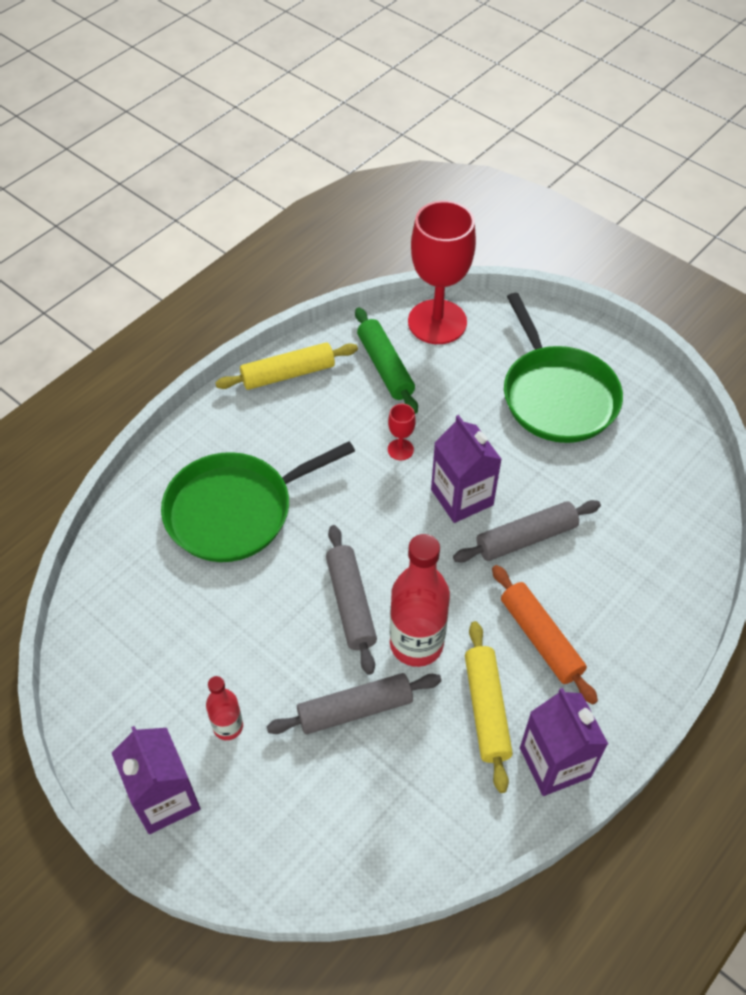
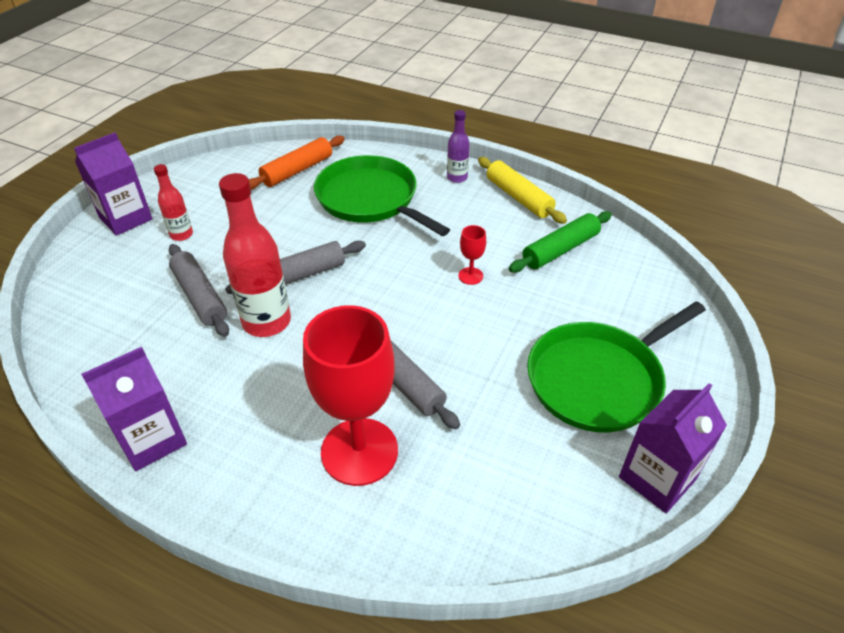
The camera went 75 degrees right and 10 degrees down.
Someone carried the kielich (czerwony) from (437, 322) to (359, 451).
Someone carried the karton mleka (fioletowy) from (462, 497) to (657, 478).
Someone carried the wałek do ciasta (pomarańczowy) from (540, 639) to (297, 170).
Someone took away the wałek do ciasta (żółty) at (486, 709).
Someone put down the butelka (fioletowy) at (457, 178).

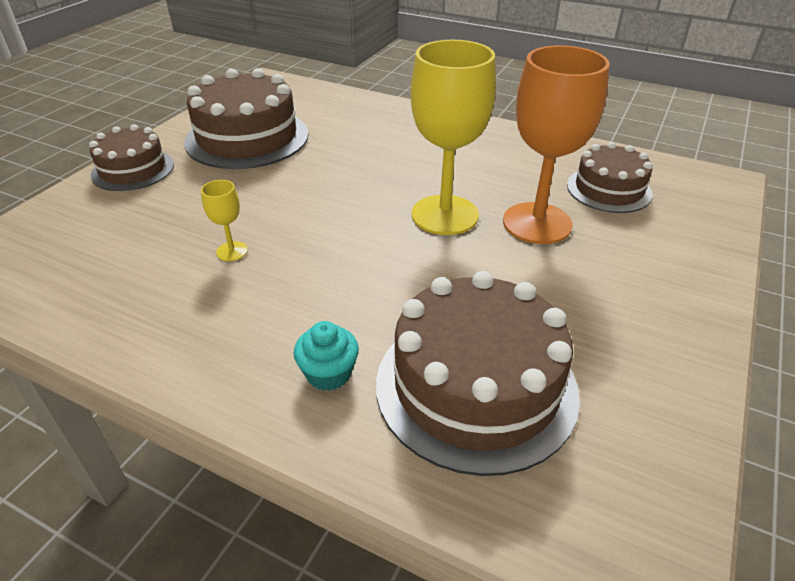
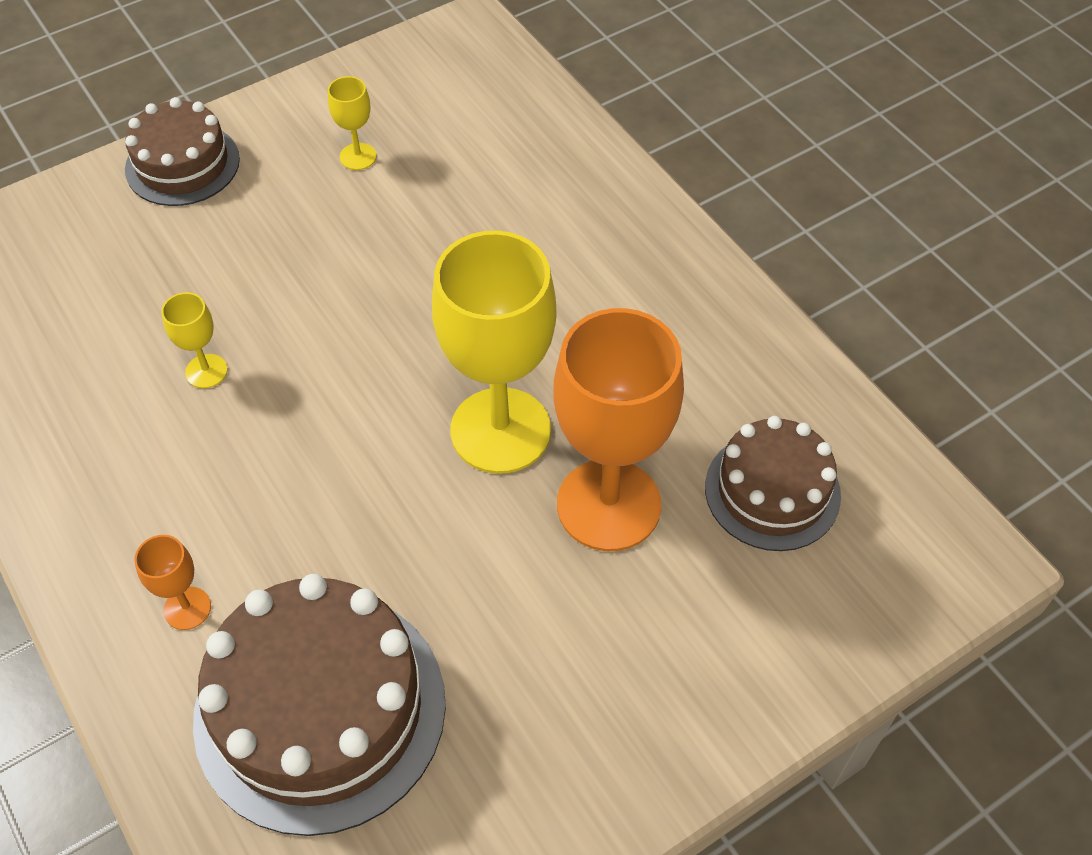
The camera went 30 degrees right and 15 degrees up.
Someone swapped the tort (brązowy) at (247, 138) for the kielich (żółty) at (358, 156).
Someone swapped the muffinka (turkusowy) at (328, 373) for the kielich (pomarańczowy) at (187, 608).

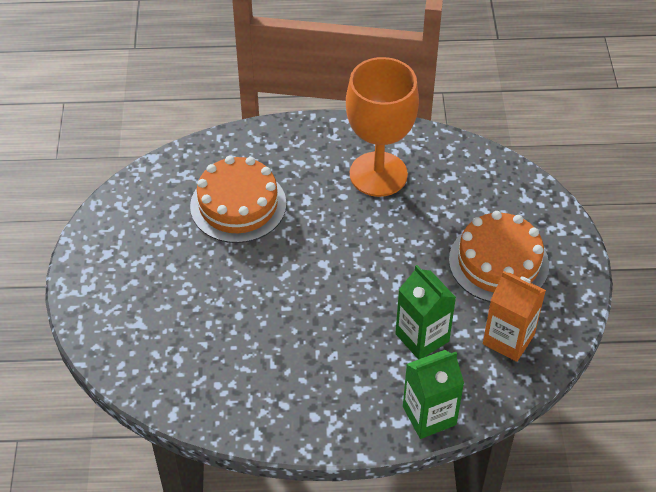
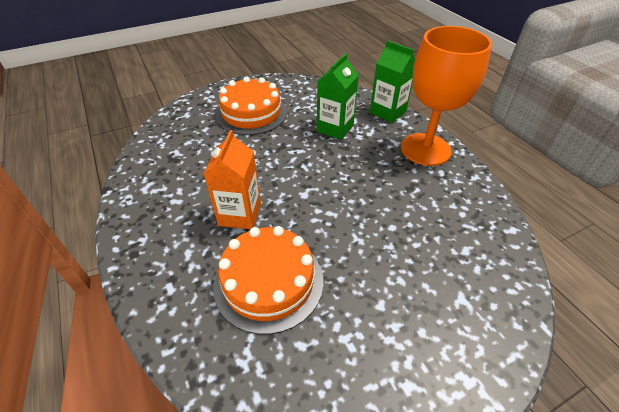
The camera went 115 degrees left and 5 degrees down.
Someone carried the kielich (pomarańczowy) from (378, 174) to (425, 149).
Someone carried the karton mleka (pomarańczowy) from (508, 339) to (240, 214).

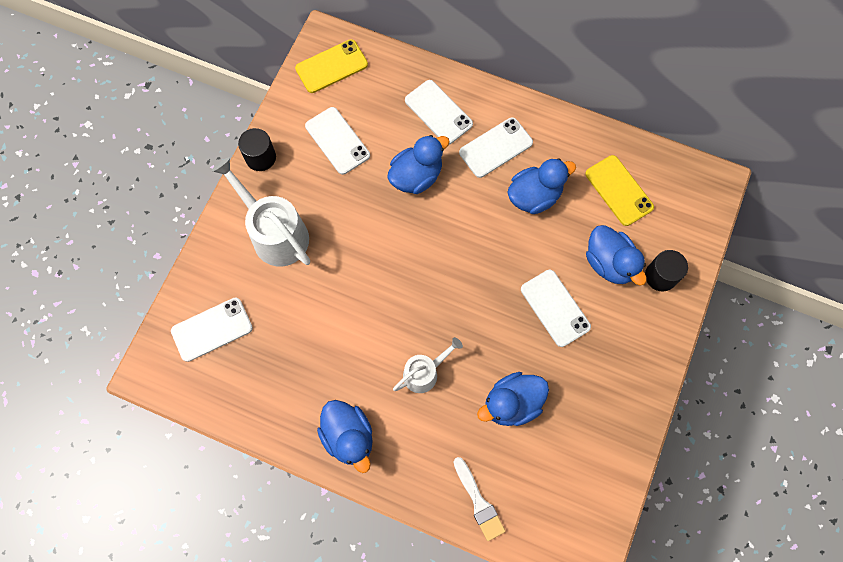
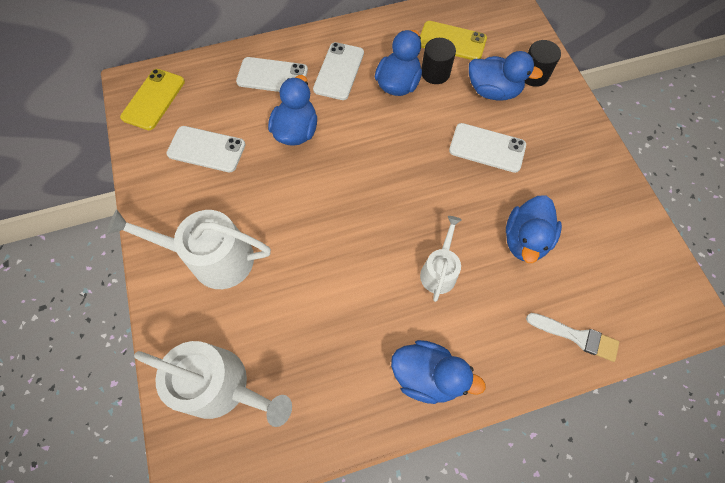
The camera went 40 degrees left and 5 degrees down.
Someone carried the walec (czarny) from (260, 157) to (435, 73).
Someone swapped the telefon (biały) at (212, 329) for the konewka (biały) at (222, 386).

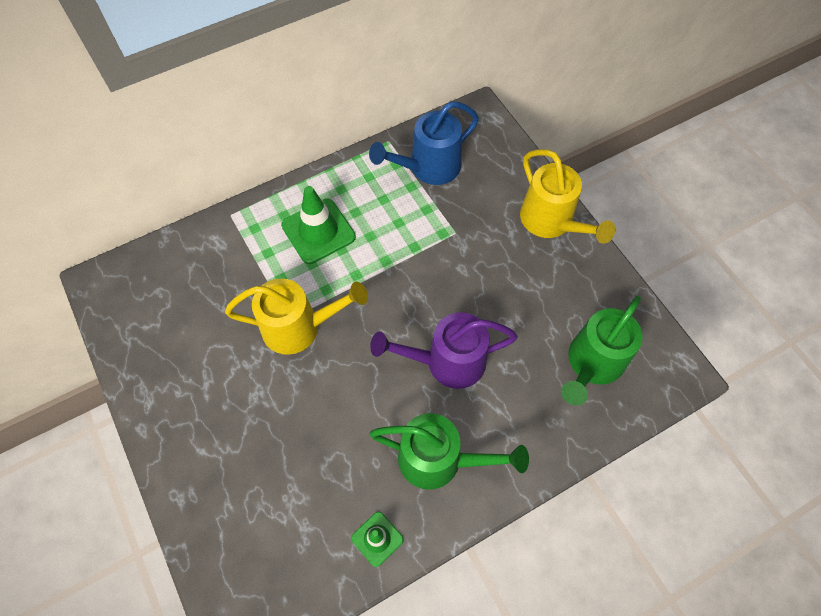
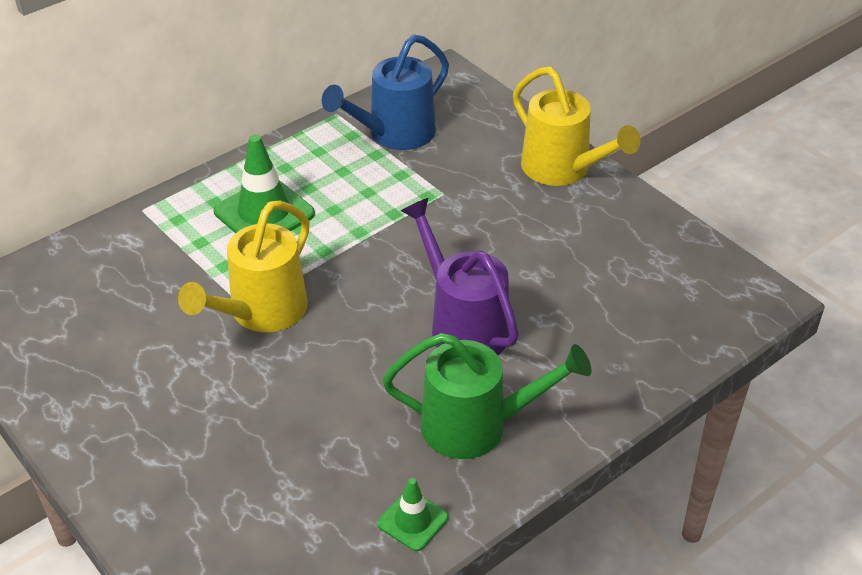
The camera went 10 degrees left and 20 degrees down.
Someone rotated the konewka (żółty) at (300, 327) by 135 degrees clockwise.
Someone took away the konewka (zielony) at (591, 365).
Someone rotated the konewka (fioletowy) at (446, 362) by 75 degrees clockwise.

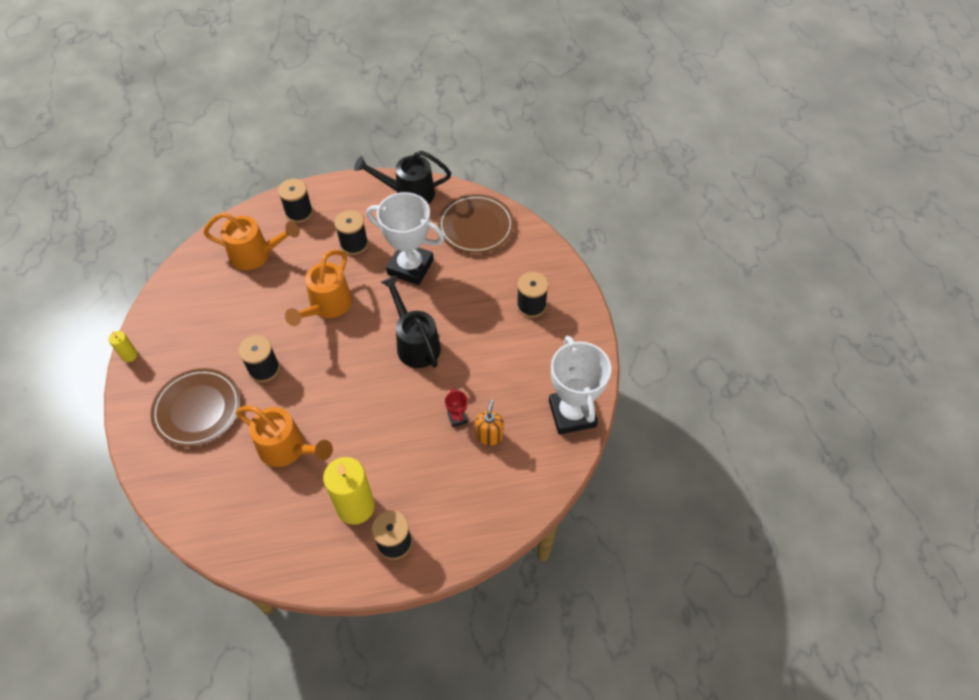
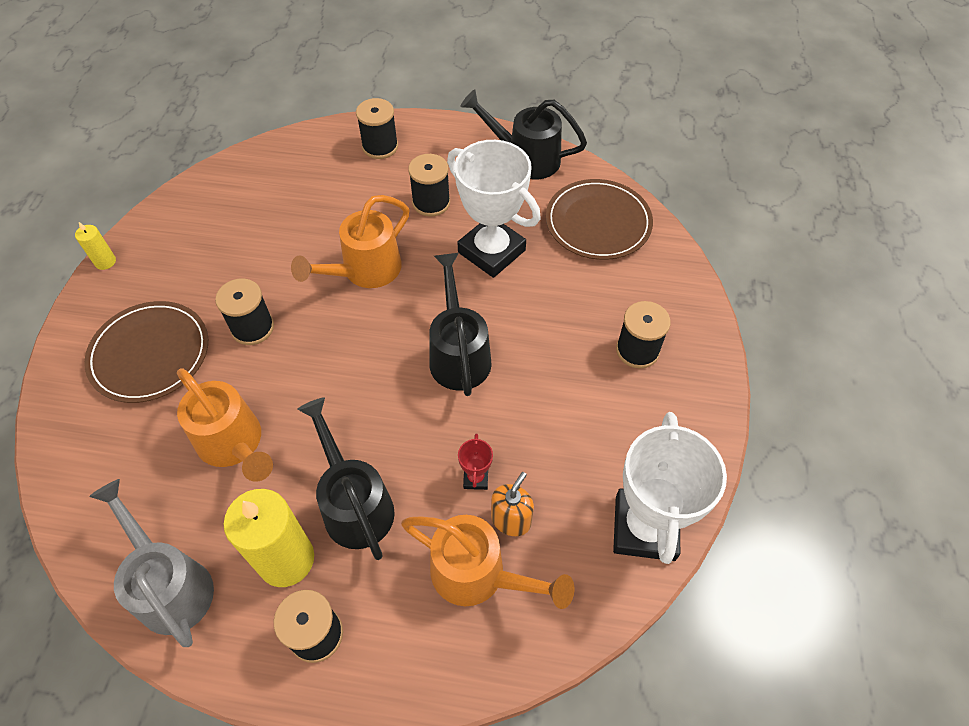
The camera went 20 degrees right and 0 degrees up.
Someone carried the konewka (pomarańczowy) from (256, 255) to (478, 575).
Someone put down the konewka (czarny) at (354, 504).
Someone put down the konewka (szary) at (170, 585).

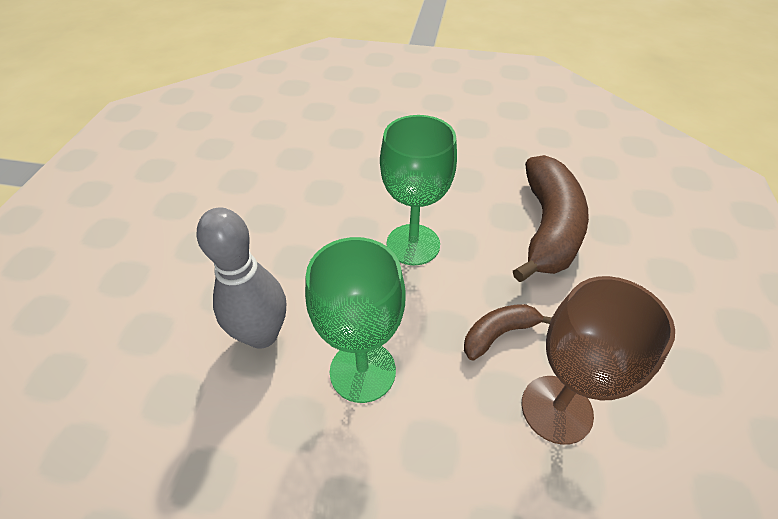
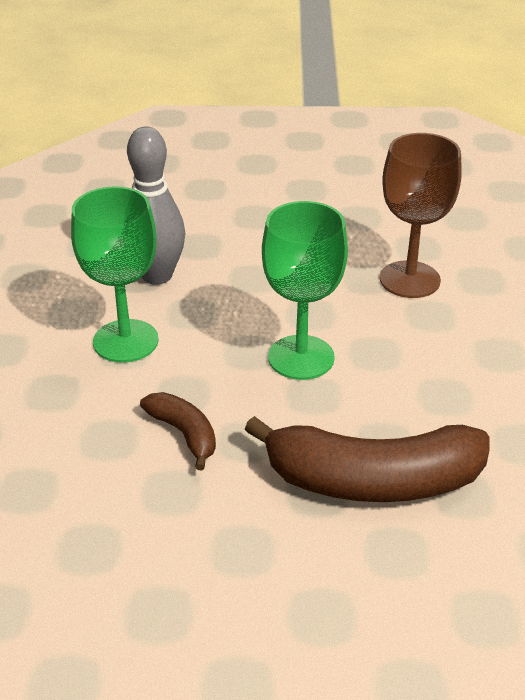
The camera went 80 degrees right and 10 degrees down.
Someone carried the kielich (brązowy) from (556, 409) to (409, 279).

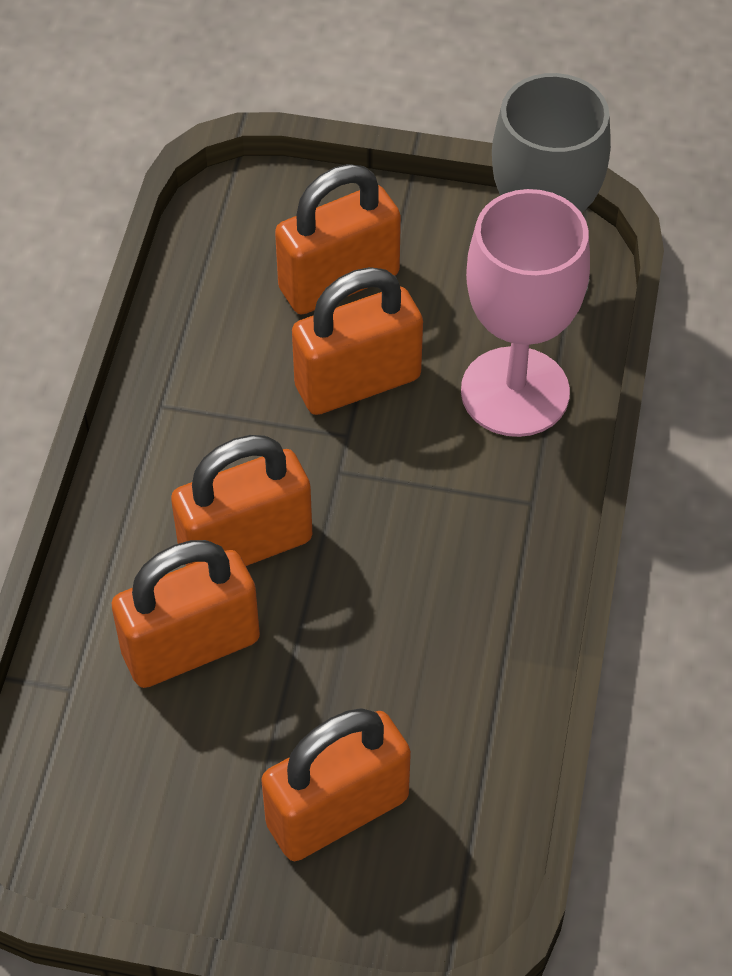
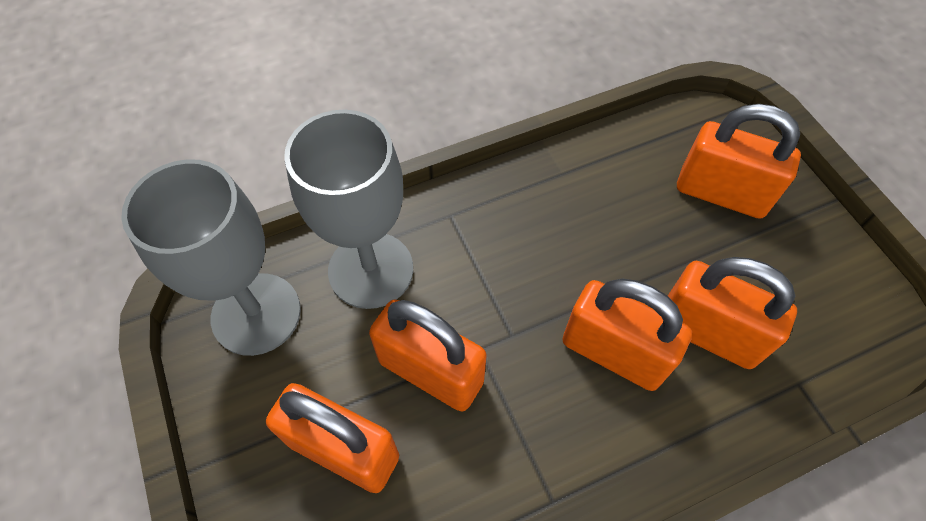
The camera went 125 degrees left and 5 degrees up.
Someone repainted the kielich (różowy) at (515, 392), which became the kielich (szary) at (371, 270).

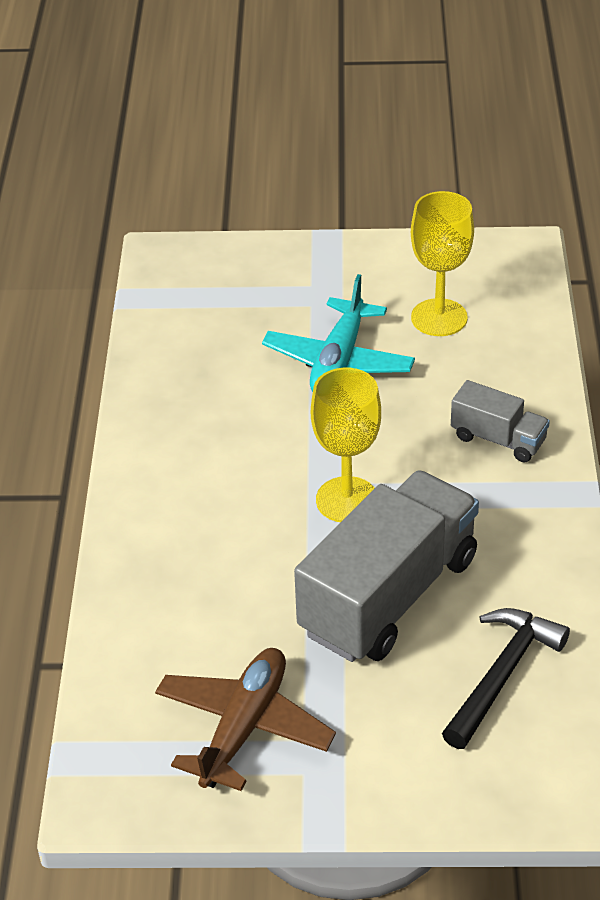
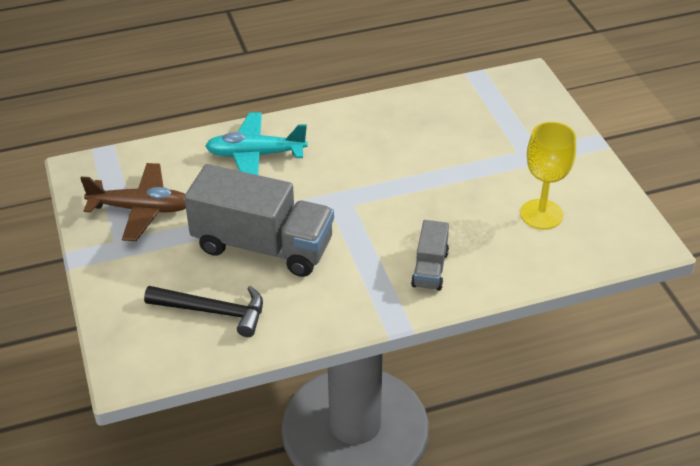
The camera went 70 degrees right and 0 degrees up.
Someone carried the samolot (turkusowy) from (339, 361) to (256, 155).
Someone took away the kielich (żółty) at (347, 500).

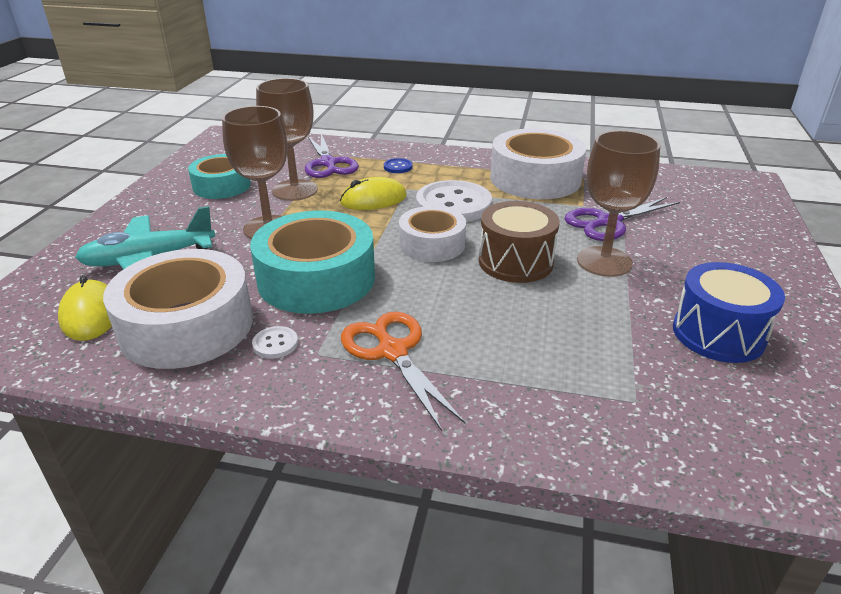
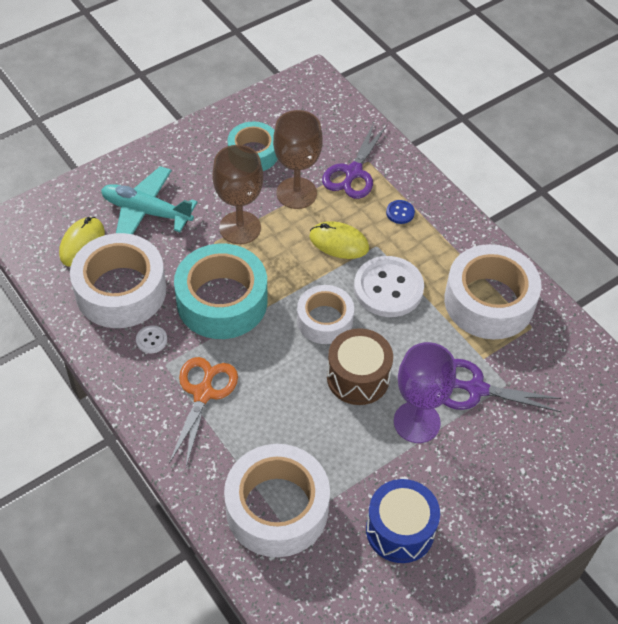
The camera went 40 degrees right and 20 degrees up.
Someone repainted the kielich (brązowy) at (604, 261), which became the kielich (fioletowy) at (416, 422).
Someone put down the taśma klejąca (biały) at (277, 508).

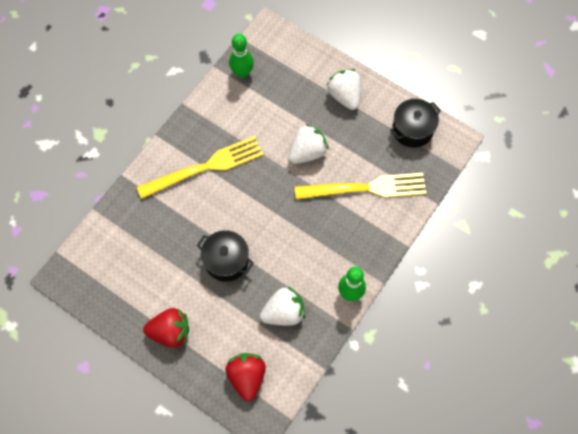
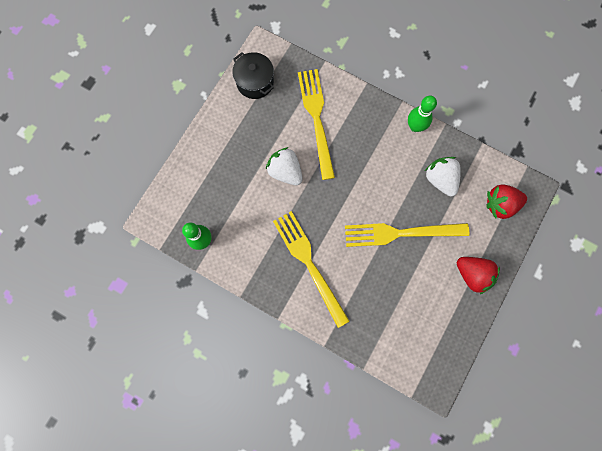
The camera went 95 degrees left and 10 degrees up.
Someone took away the truskawka (biały) at (344, 96).
Someone swapped the garnek (czarny) at (226, 261) for the widelec (żółty) at (400, 233).
Someone rotated the truskawka (czerwony) at (170, 332) by 135 degrees clockwise.

